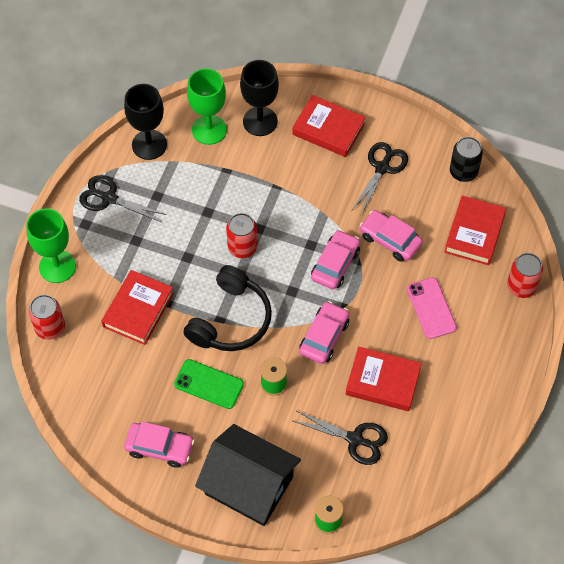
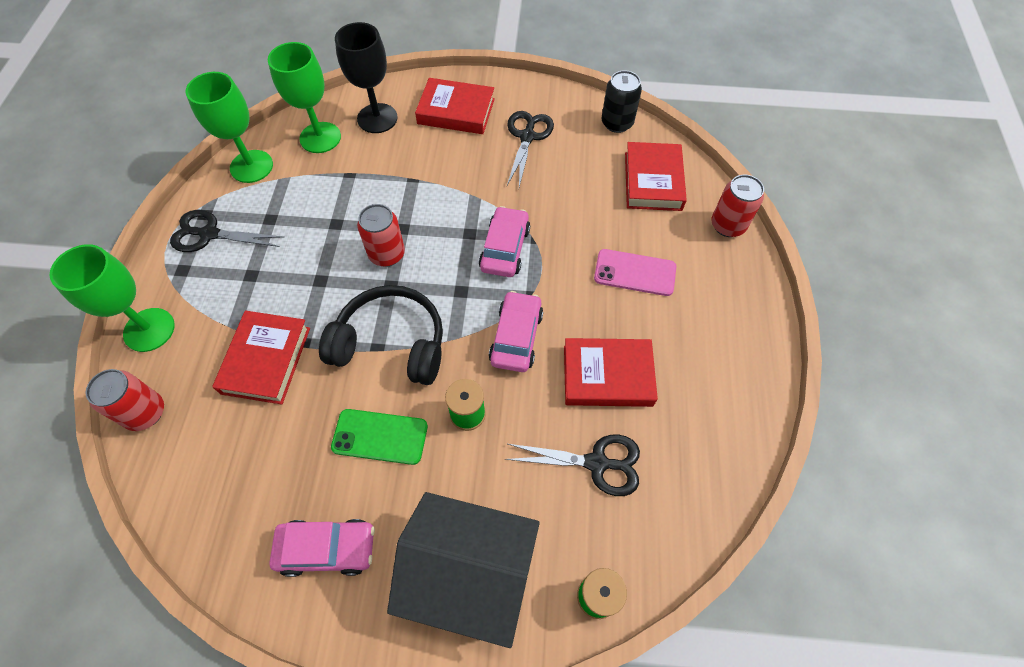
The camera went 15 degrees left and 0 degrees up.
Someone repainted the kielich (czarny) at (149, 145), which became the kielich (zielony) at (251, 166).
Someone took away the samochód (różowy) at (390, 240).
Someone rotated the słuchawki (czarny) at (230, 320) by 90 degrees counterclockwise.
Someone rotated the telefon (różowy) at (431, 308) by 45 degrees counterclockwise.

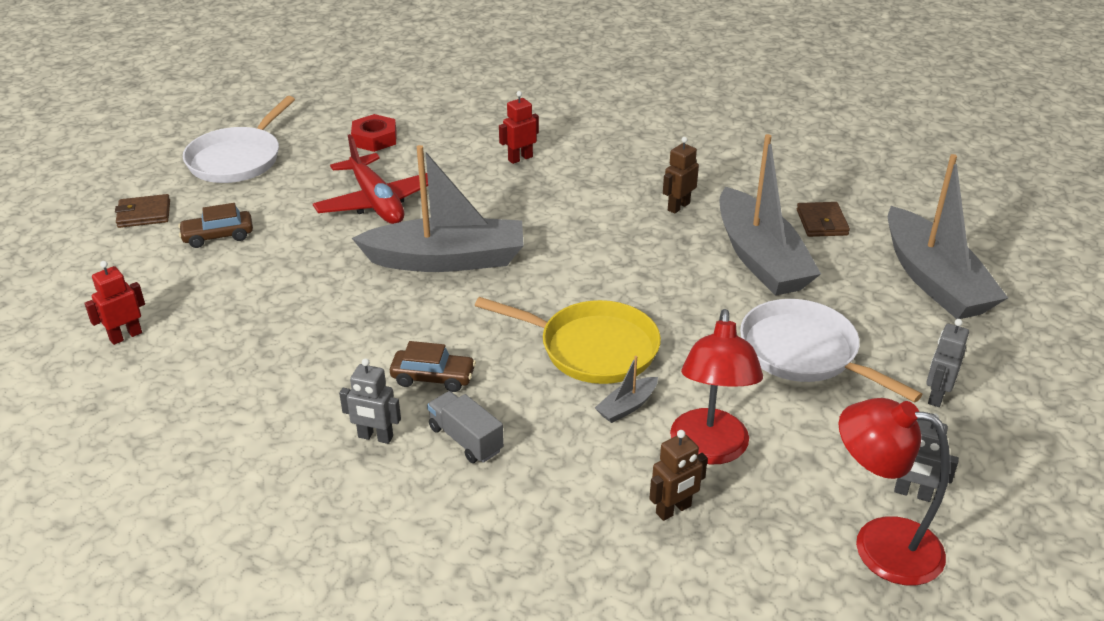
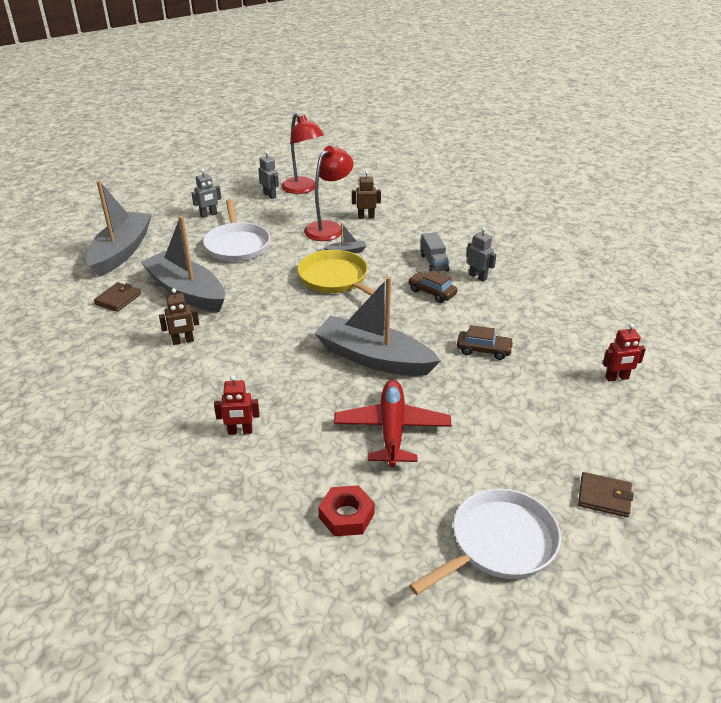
The camera went 150 degrees left and 0 degrees up.
Someone rotated the łódka (szary) at (760, 258) by 60 degrees counterclockwise.
Someone carried the samochód (brązowy) from (218, 236) to (484, 350).

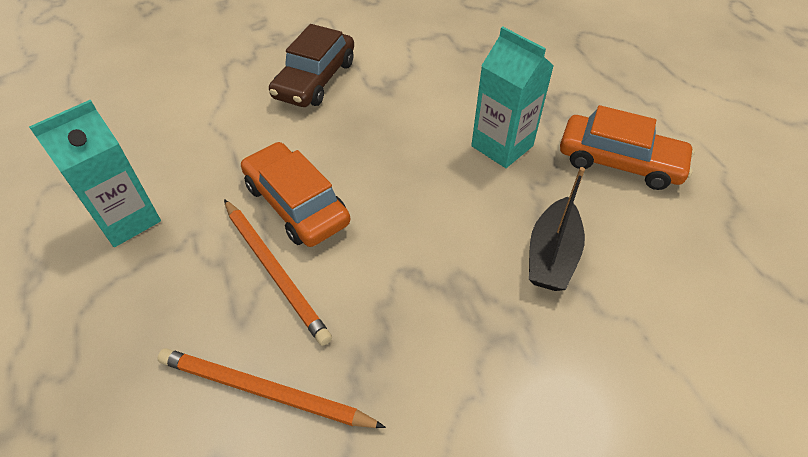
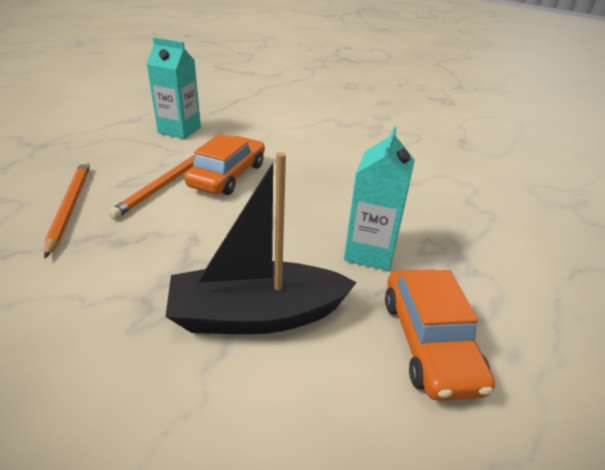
The camera went 60 degrees right and 15 degrees down.
Someone took away the samochód (brązowy) at (315, 79).
Someone scaled the łódka (czarny) at (551, 255) by 1.53.

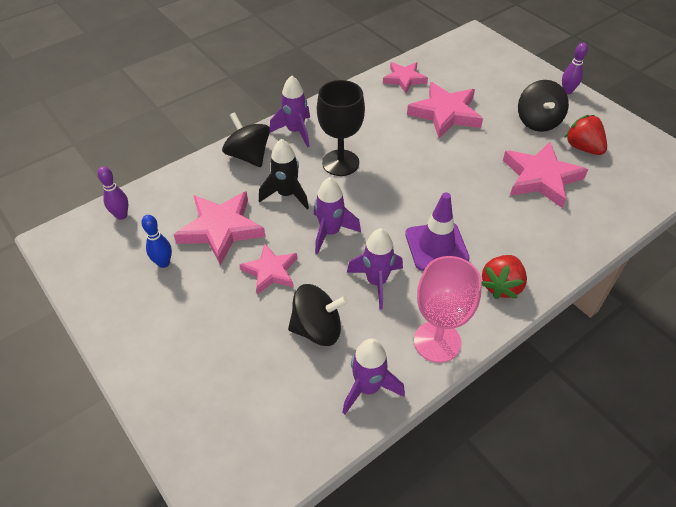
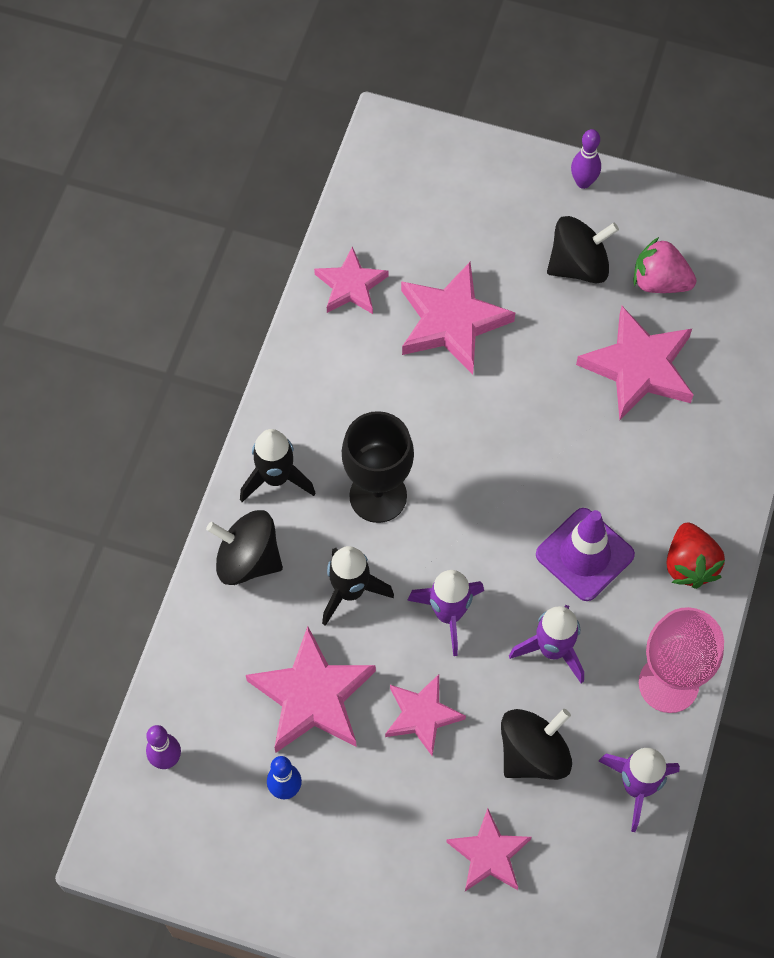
The camera went 35 degrees left and 15 degrees up.
Someone repainted the rakieta (fioletowy) at (295, 131), which became the rakieta (czarny) at (276, 478).
Someone rotated the bączek (czarny) at (537, 121) by 75 degrees counterclockwise.
Someone repainted the truskawka (czerwony) at (583, 148), which became the truskawka (różowy) at (659, 282).
Someone put down the gwiazda (różowy) at (489, 854).

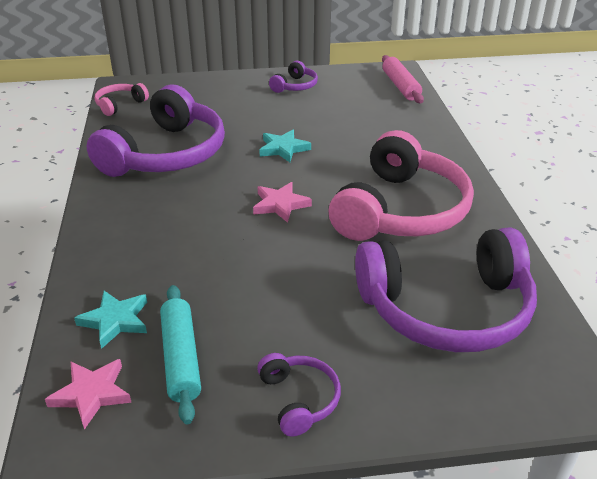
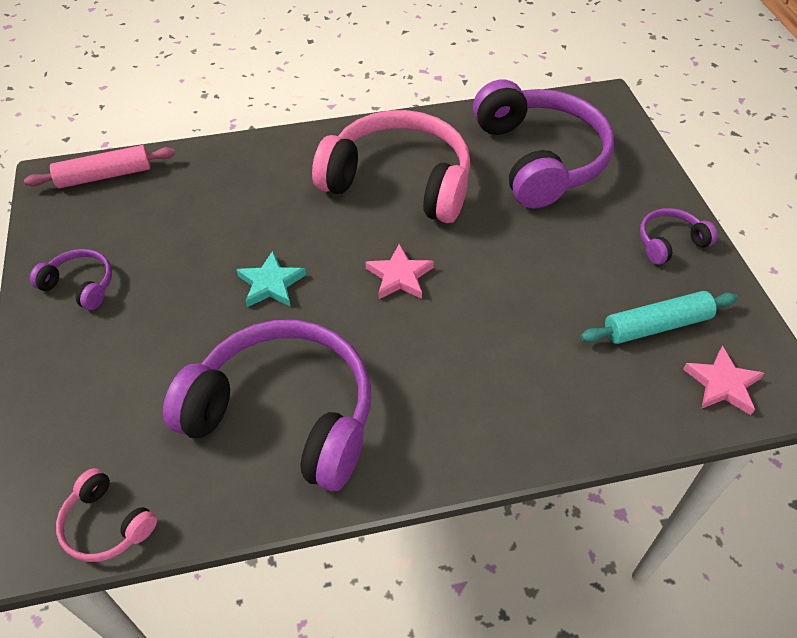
The camera went 95 degrees left and 15 degrees up.
Someone took away the gwiazda (turkusowy) at (115, 321).

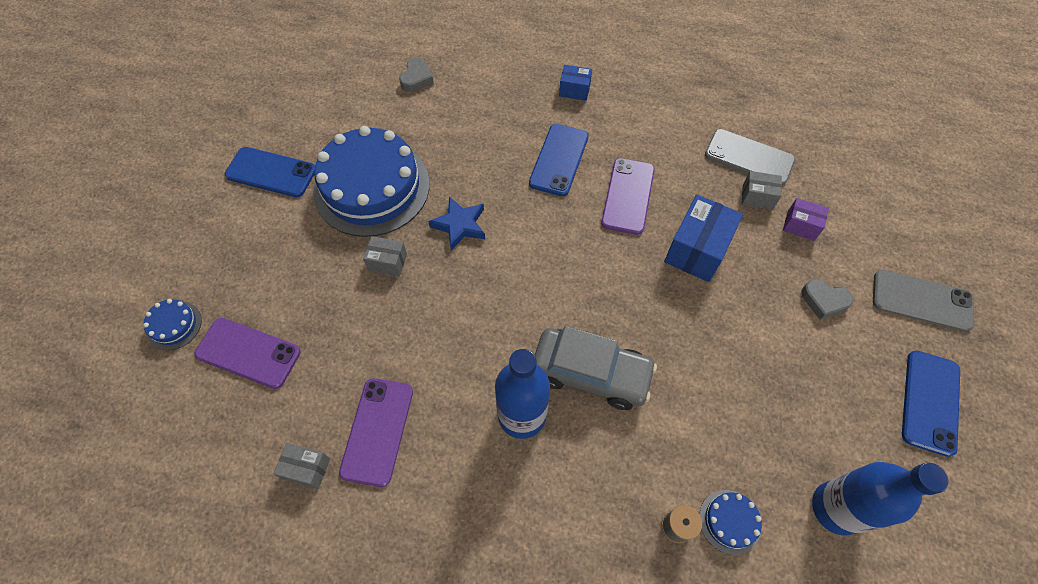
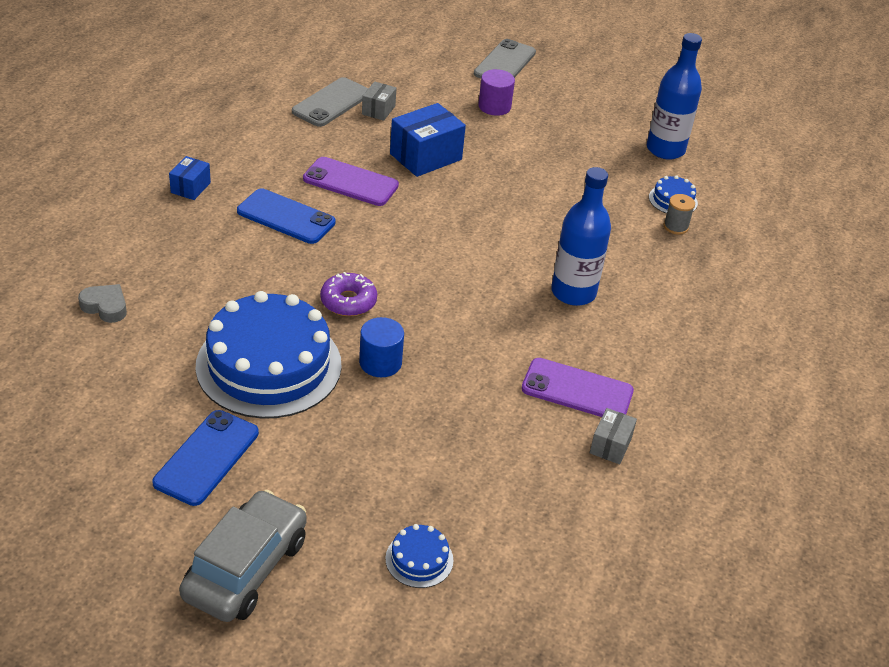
The camera went 85 degrees left and 20 degrees down.
Someone rotated the pudełko (niebieski) at (697, 250) by 75 degrees counterclockwise.
Someone swapped the gwiazda (niebieski) at (460, 225) for the donut (fioletowy) at (348, 301).
Someone took away the pudełko (fioletowy) at (800, 225).
Someone swapped the pudełko (szary) at (387, 262) for the walec (niebieski) at (380, 362).
Someone swapped the serce (szary) at (824, 301) for the walec (fioletowy) at (494, 106).
Someone took away the telefon (fioletowy) at (248, 353).
Someone carried the samochód (szary) from (591, 373) to (245, 568).
Someone took away the telefon (niebieski) at (930, 402).

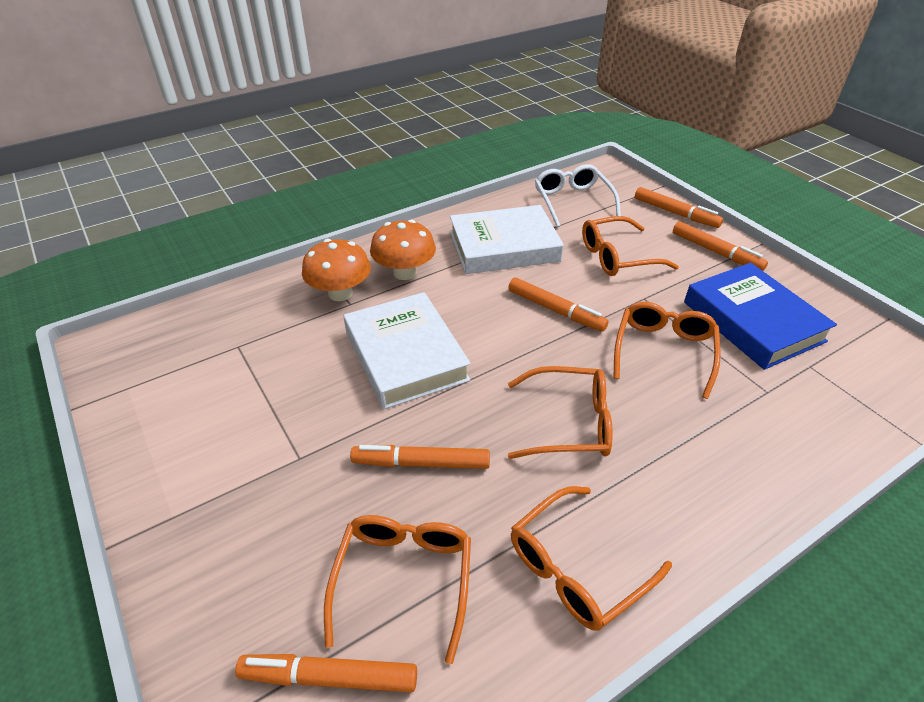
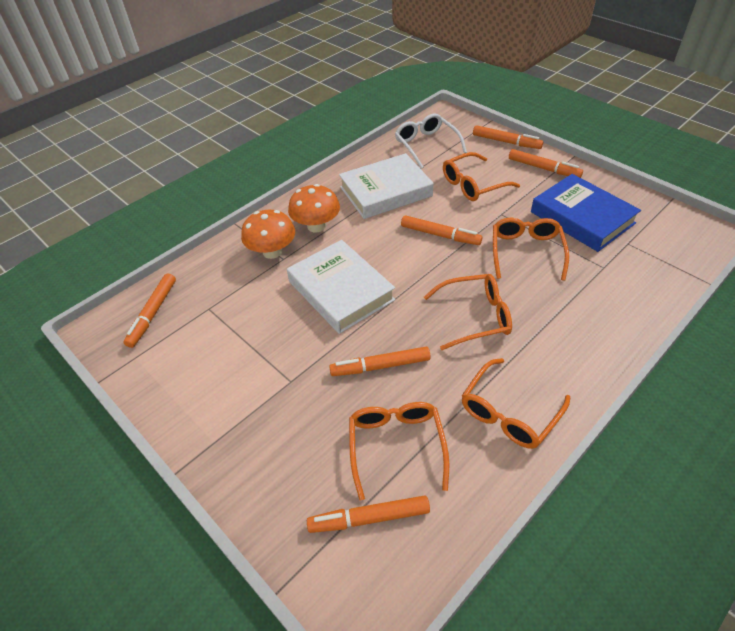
The camera went 10 degrees left and 5 degrees up.
Someone put down the flamaster (pomarańczowy) at (152, 313).

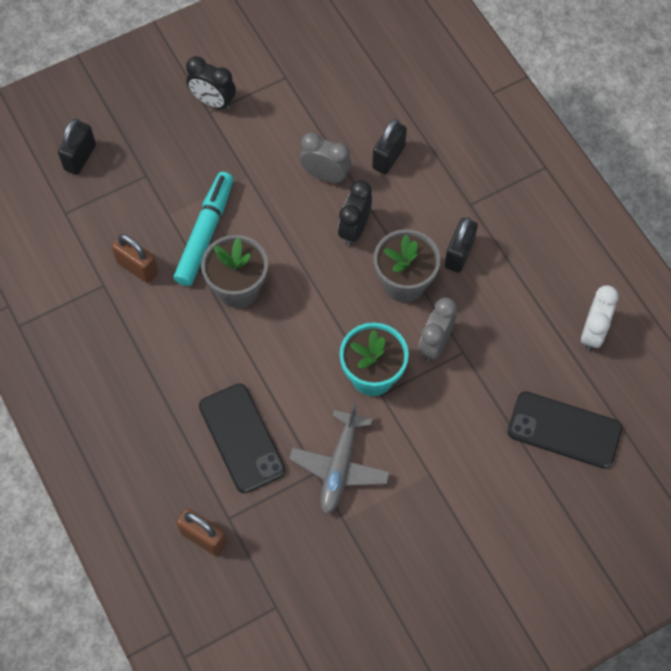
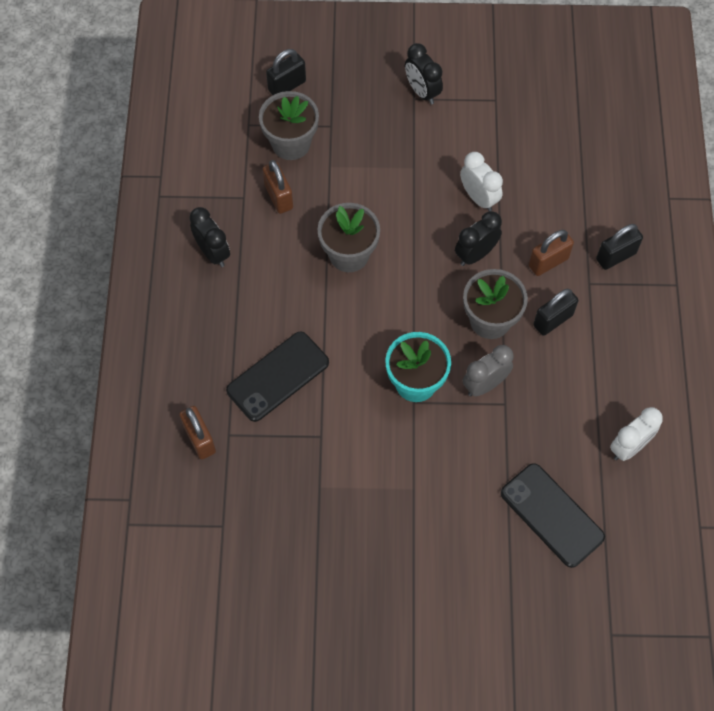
The camera went 30 degrees right and 0 degrees up.
Someone carried the kłódka (czarny) from (388, 157) to (616, 256).
Someone repainted the budzik (szary) at (325, 175), which became the budzik (biały) at (479, 198).
Someone took away the flamaster (turkusowy) at (205, 233).
Someone rotated the telefon (czarny) at (241, 438) by 45 degrees clockwise.
Someone took away the samolot (szary) at (340, 467).
Someone put down the doniczka (szary) at (291, 143).
Someone put down the budzik (czarny) at (213, 253).
Someone put down the kłódka (brązowy) at (548, 262).

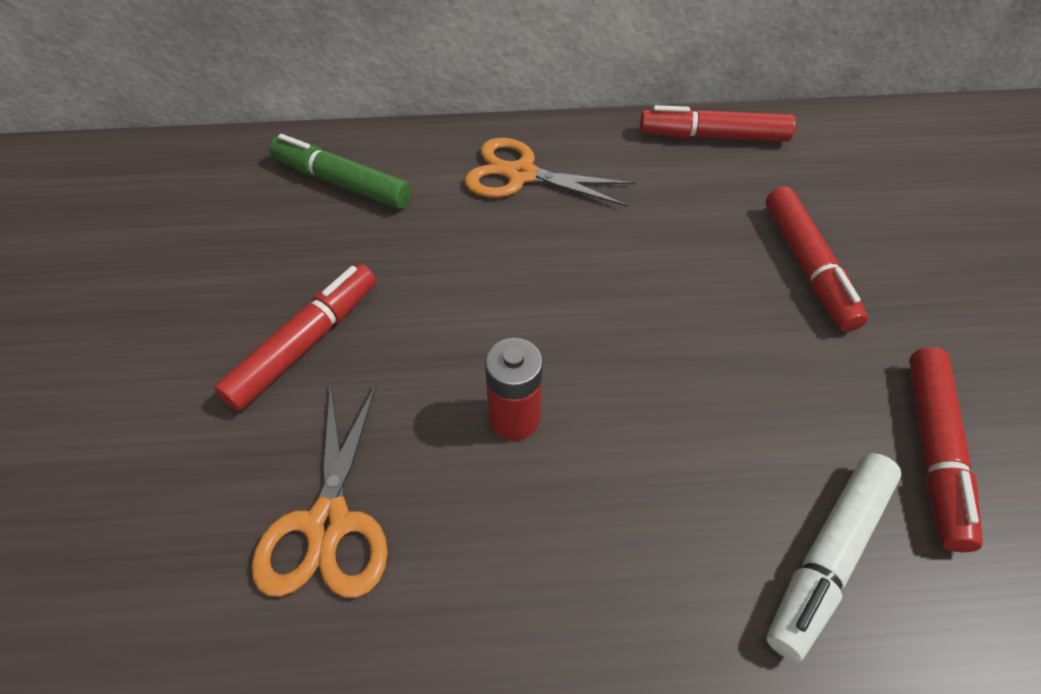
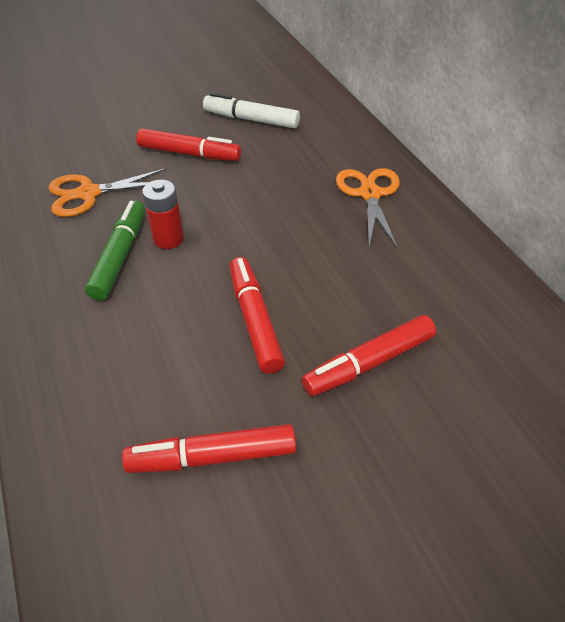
The camera went 70 degrees right and 5 degrees down.
Someone carried the flamaster (czerwony) from (713, 137) to (255, 320).
Someone carried the flamaster (zielony) from (342, 183) to (120, 256).
Someone carried the flamaster (biały) from (828, 556) to (251, 120).

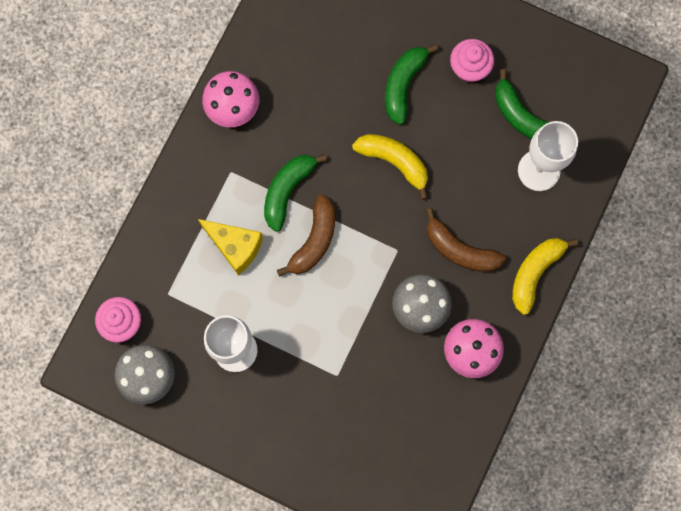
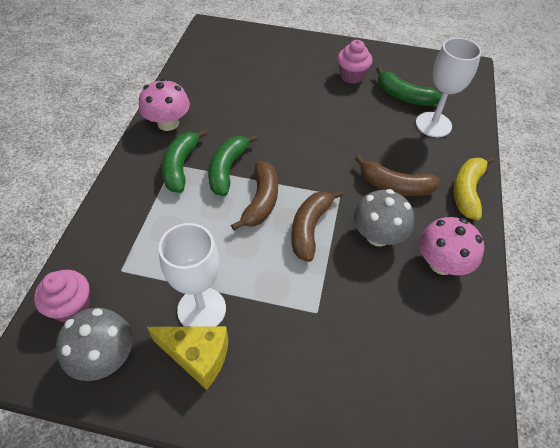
The camera went 15 degrees left and 25 degrees down.
Someone carried the banan (zielony) from (403, 85) to (180, 166).
Someone took away the banan (żółty) at (394, 162).
Someone carried the ser (żółty) from (235, 247) to (197, 357).
Someone put down the banan (brązowy) at (309, 228).

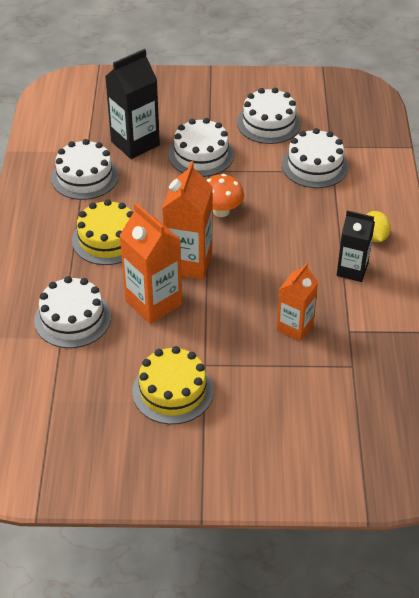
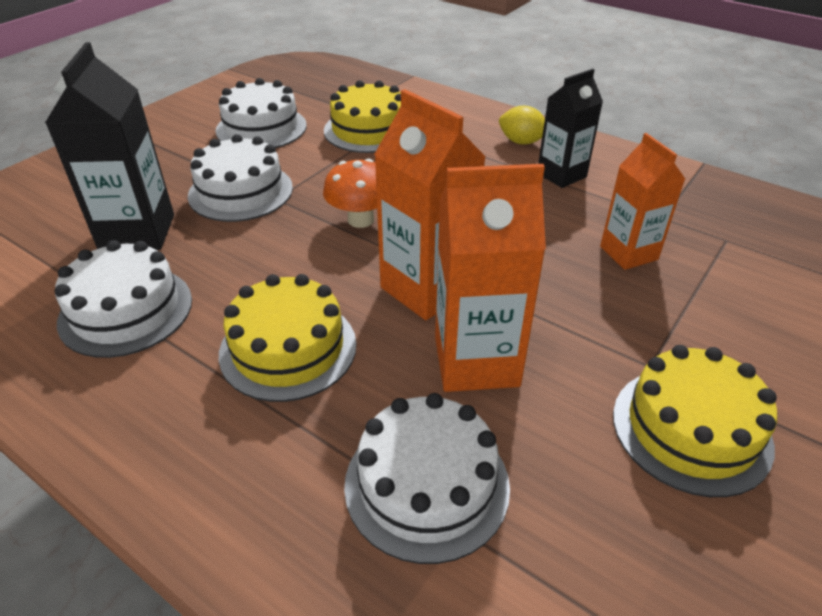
The camera went 55 degrees left and 5 degrees down.
Someone repainted the tort (biały) at (315, 165), which became the tort (żółty) at (368, 130).

